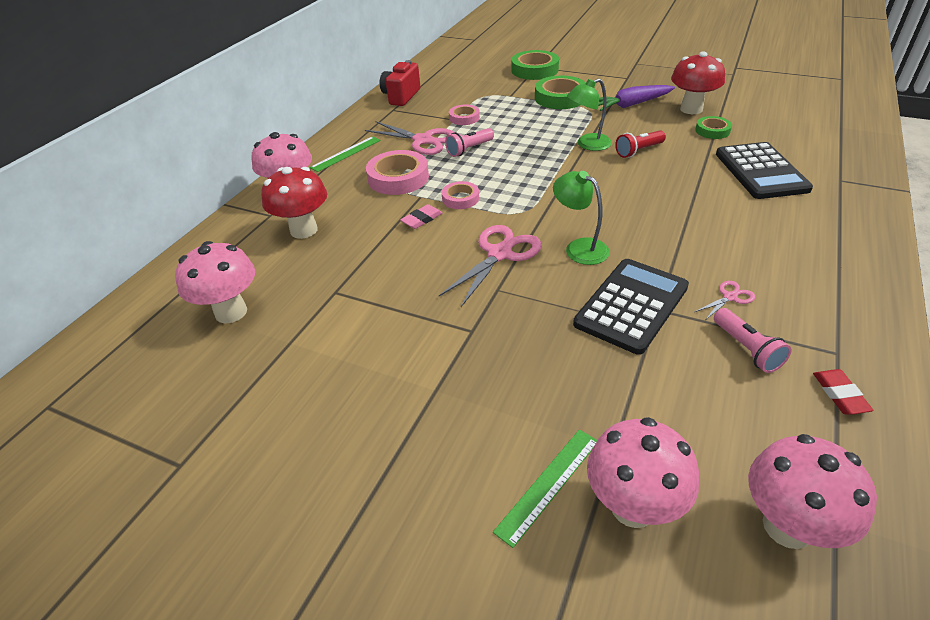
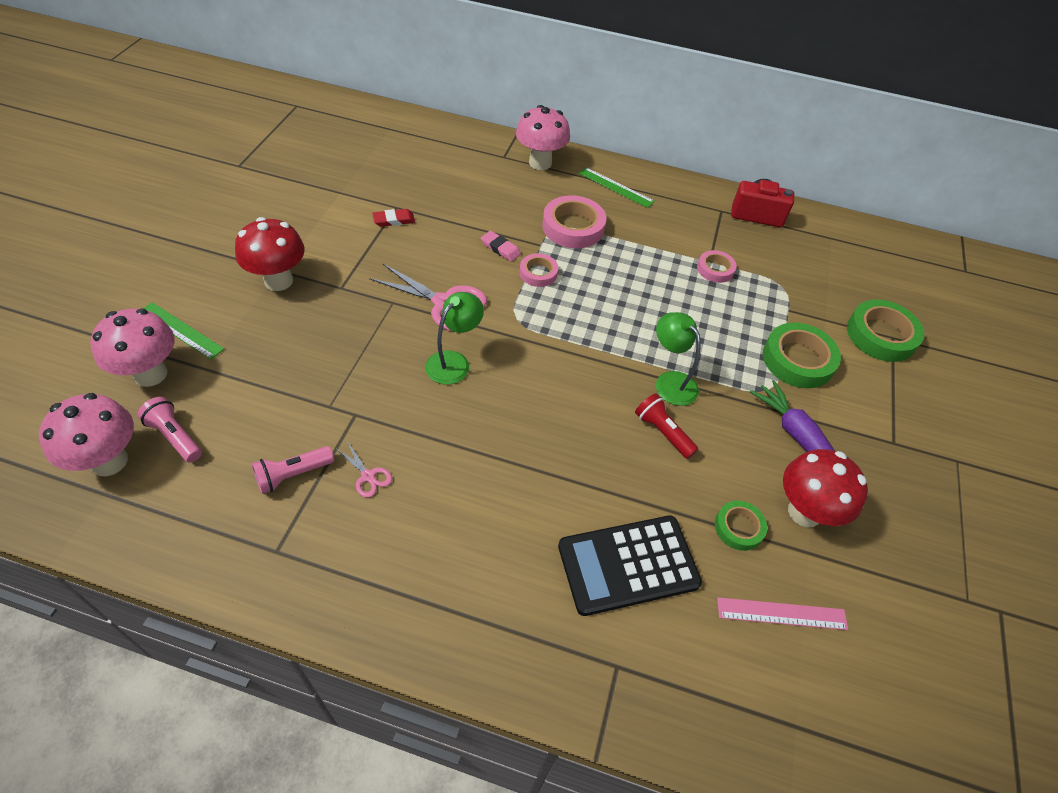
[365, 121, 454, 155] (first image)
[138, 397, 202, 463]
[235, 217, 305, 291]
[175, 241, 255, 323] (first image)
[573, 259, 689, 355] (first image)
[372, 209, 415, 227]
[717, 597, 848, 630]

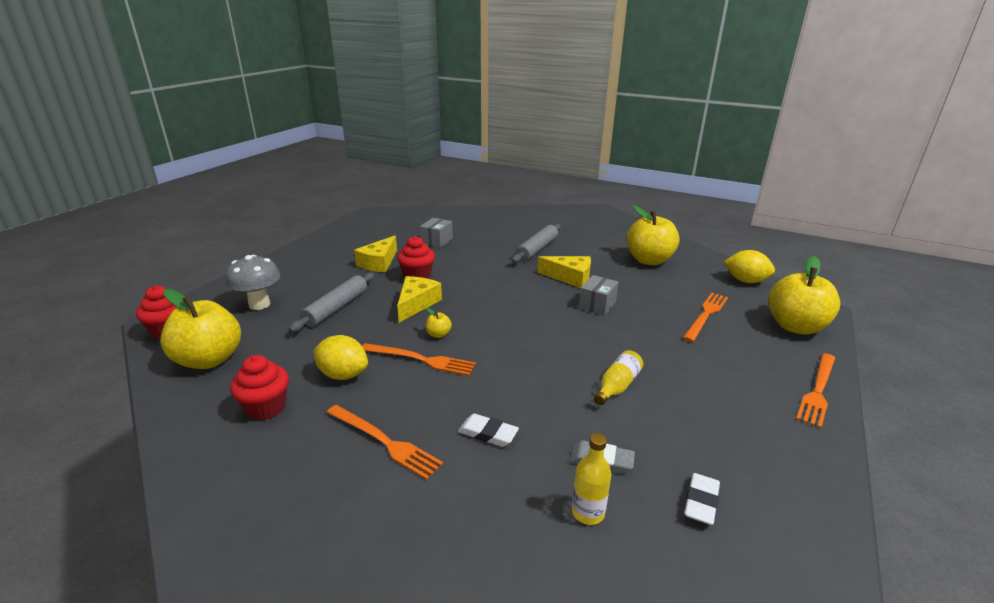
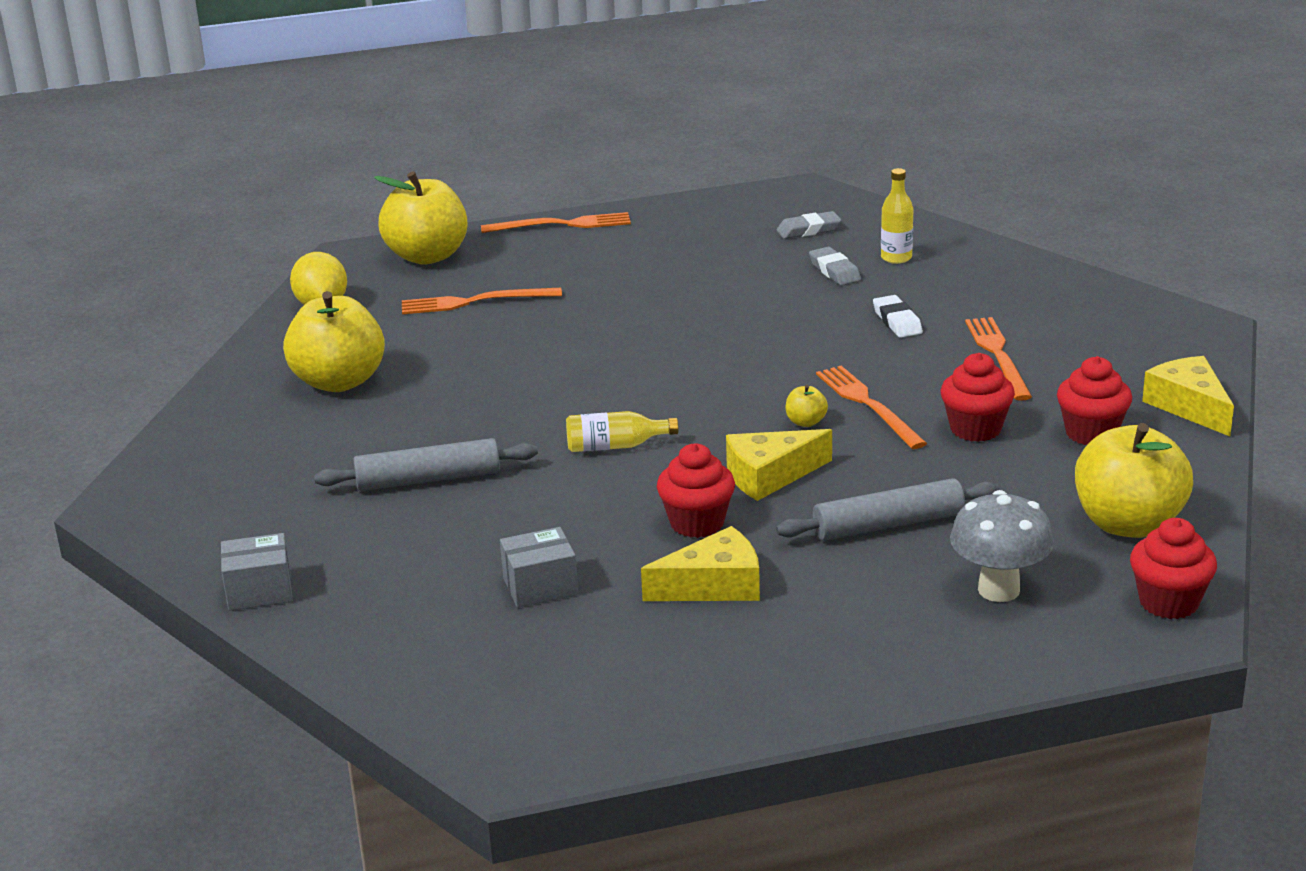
[1142, 356, 1234, 436]
[221, 533, 292, 611]
[941, 353, 1015, 442]
[566, 411, 679, 452]
[776, 211, 841, 239]

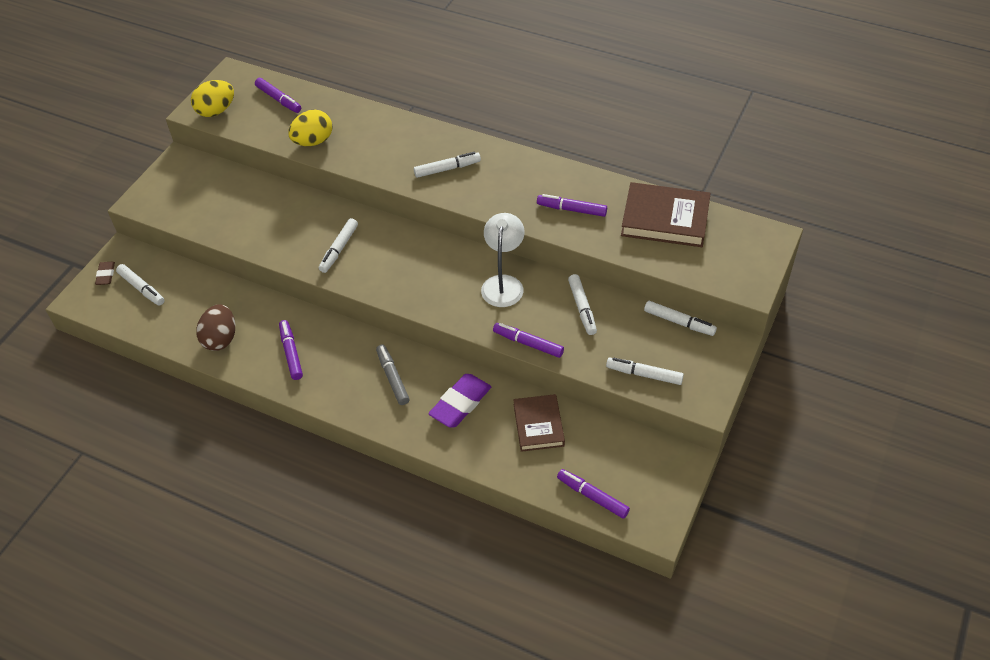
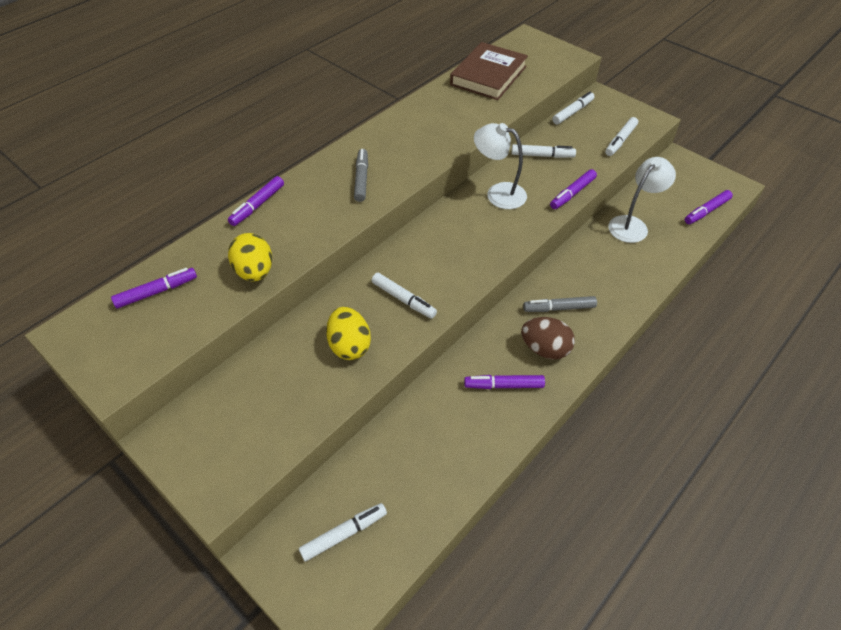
[326, 307, 371, 360]
[354, 149, 368, 202]
[228, 176, 284, 226]
[95, 262, 115, 285] (first image)
[521, 317, 575, 360]
[428, 374, 491, 427] (first image)
[608, 157, 676, 243]

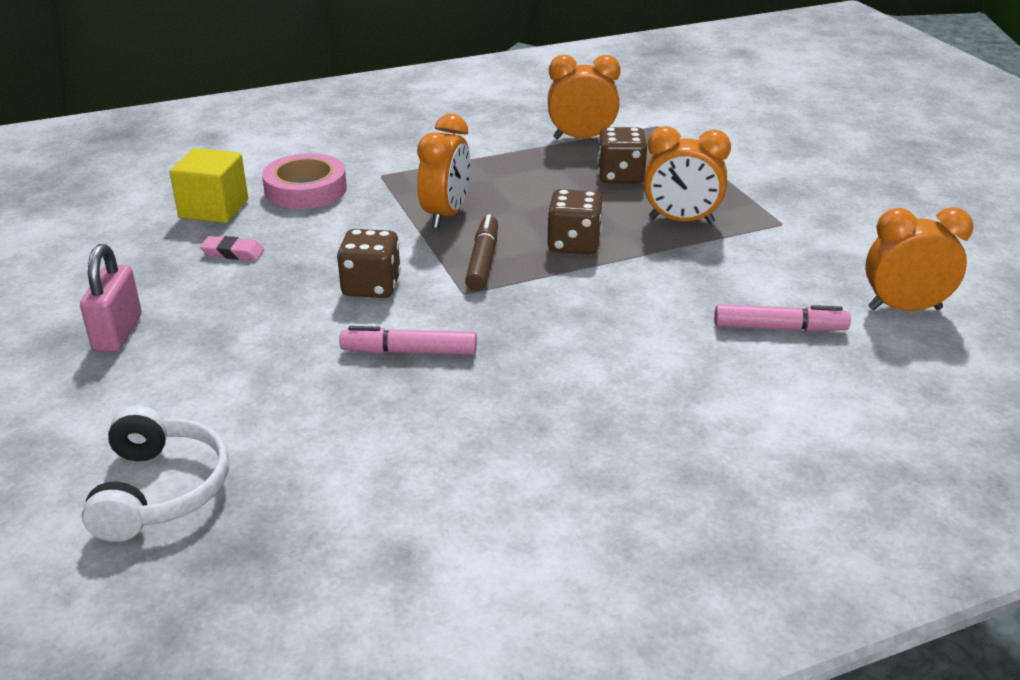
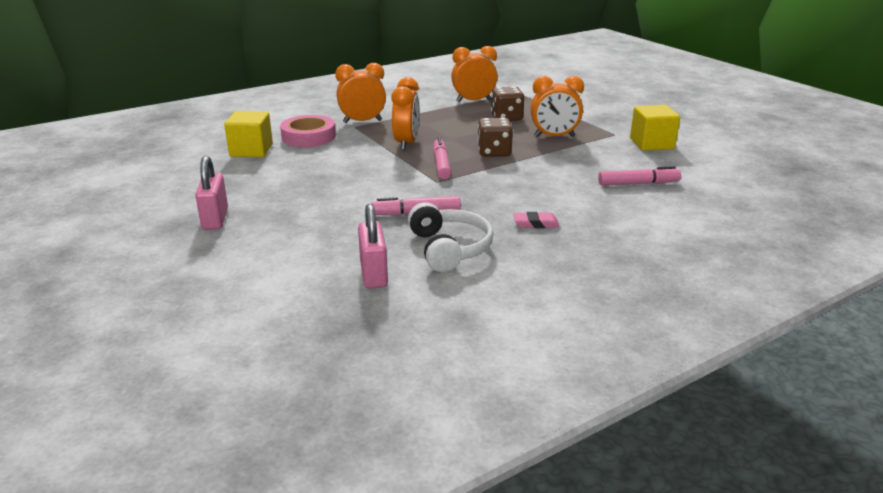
[335, 63, 386, 123]
[433, 137, 451, 180]
[337, 229, 401, 298] (first image)
[513, 212, 560, 228]
[408, 203, 494, 272]
[630, 105, 680, 151]
[358, 204, 388, 289]

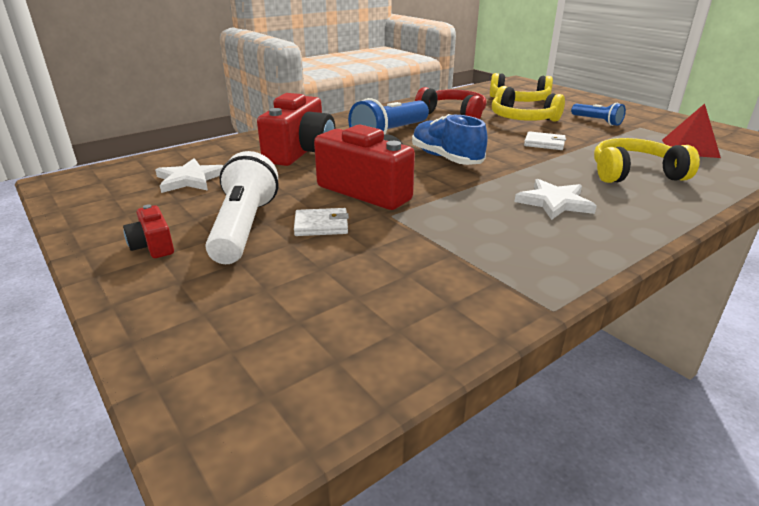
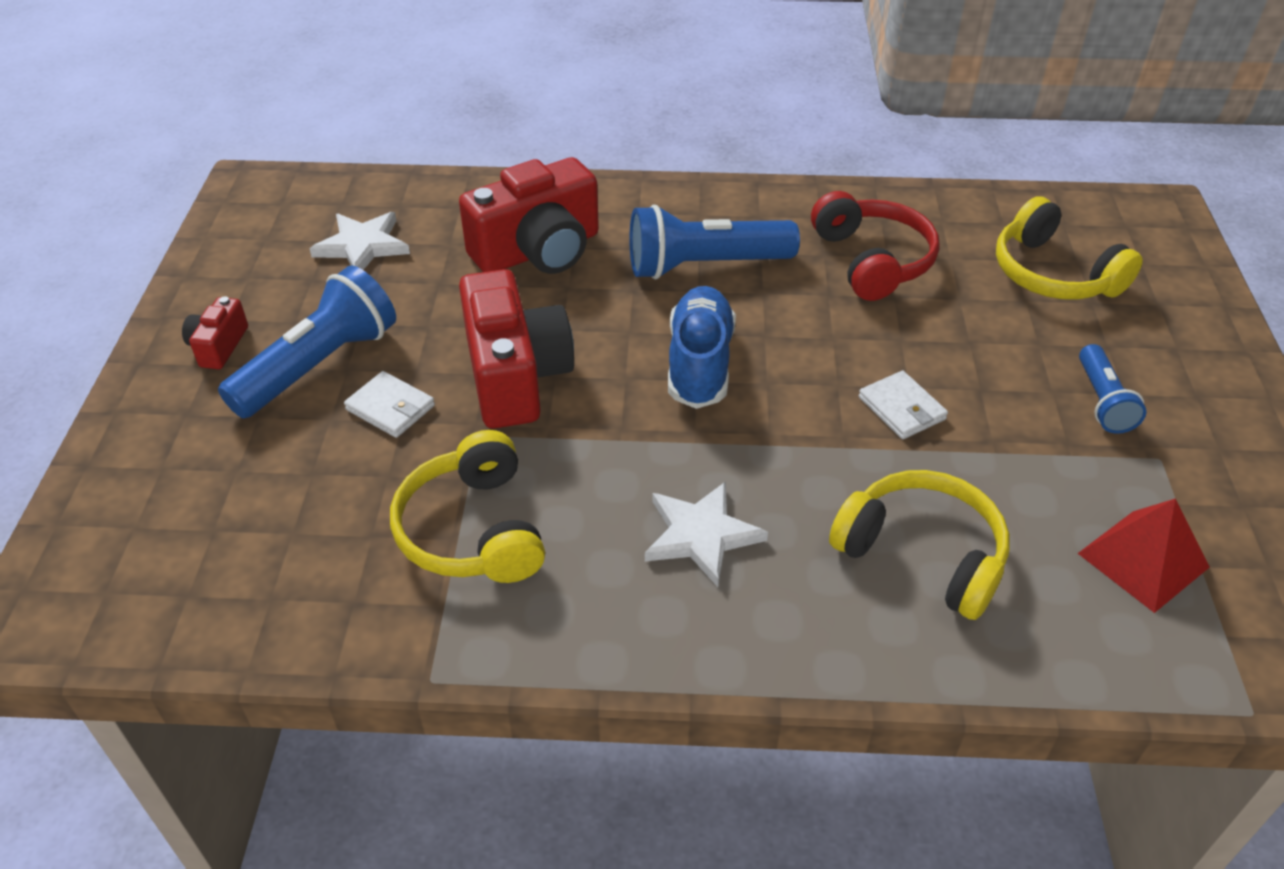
[390, 430, 545, 583]
[218, 265, 396, 418]

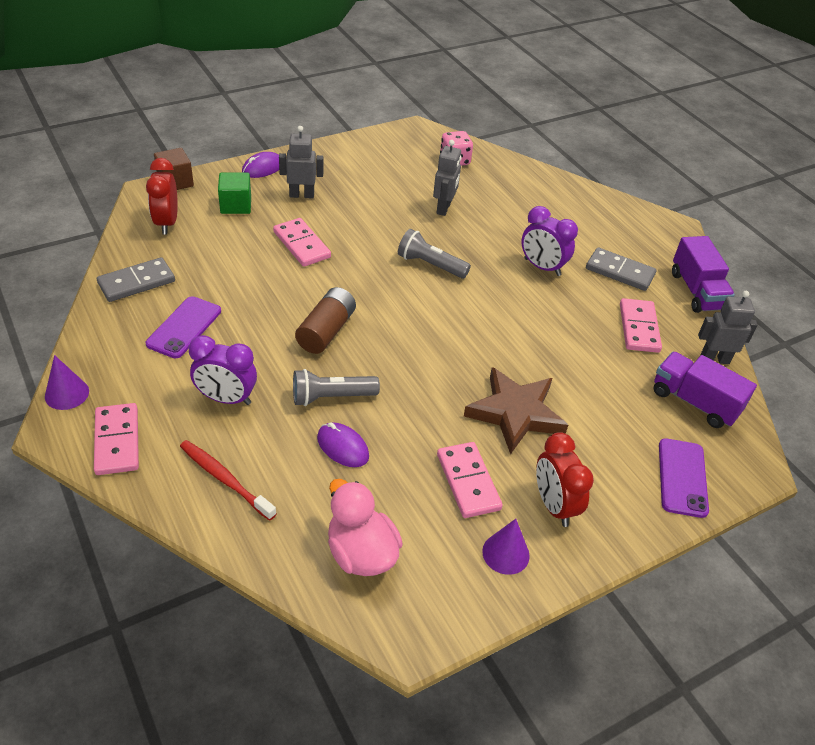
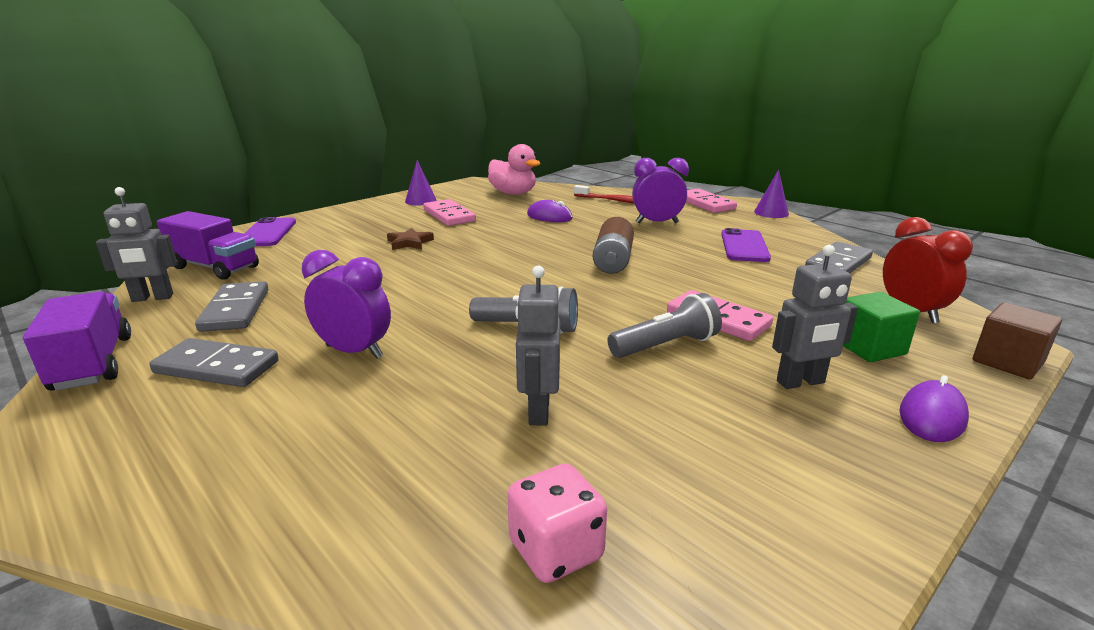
[195, 281, 268, 332]
[387, 228, 434, 250]
[608, 293, 722, 358]
[536, 432, 594, 527] (first image)

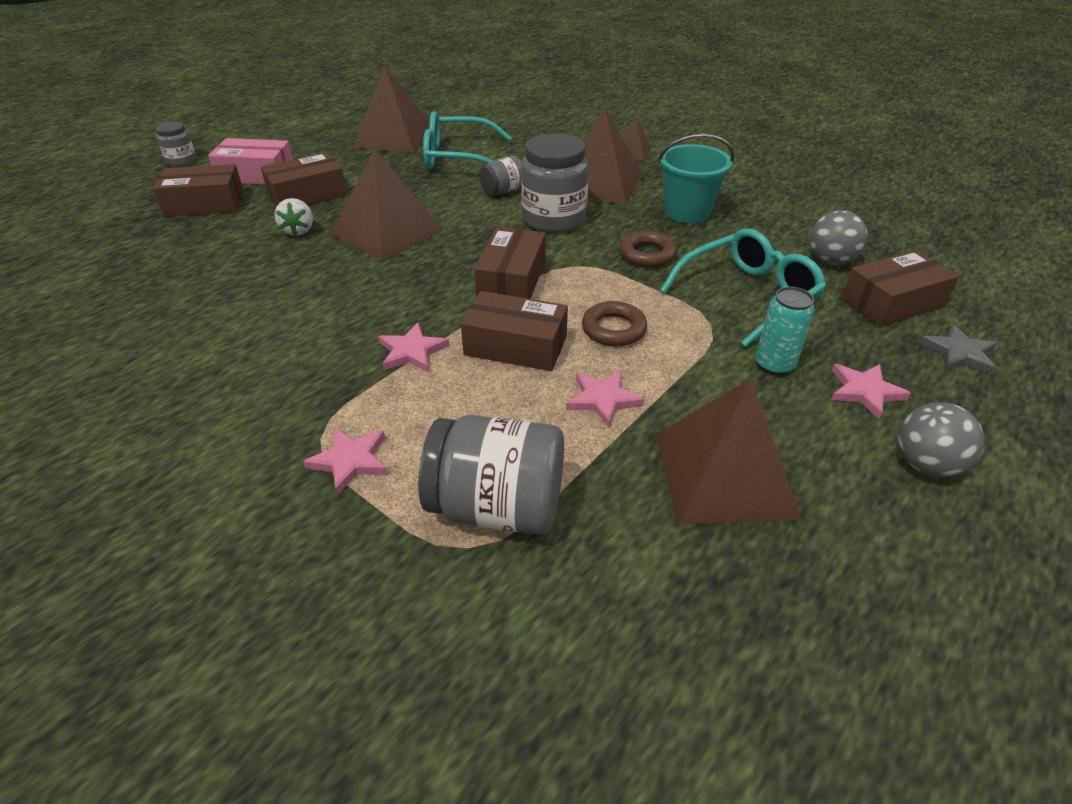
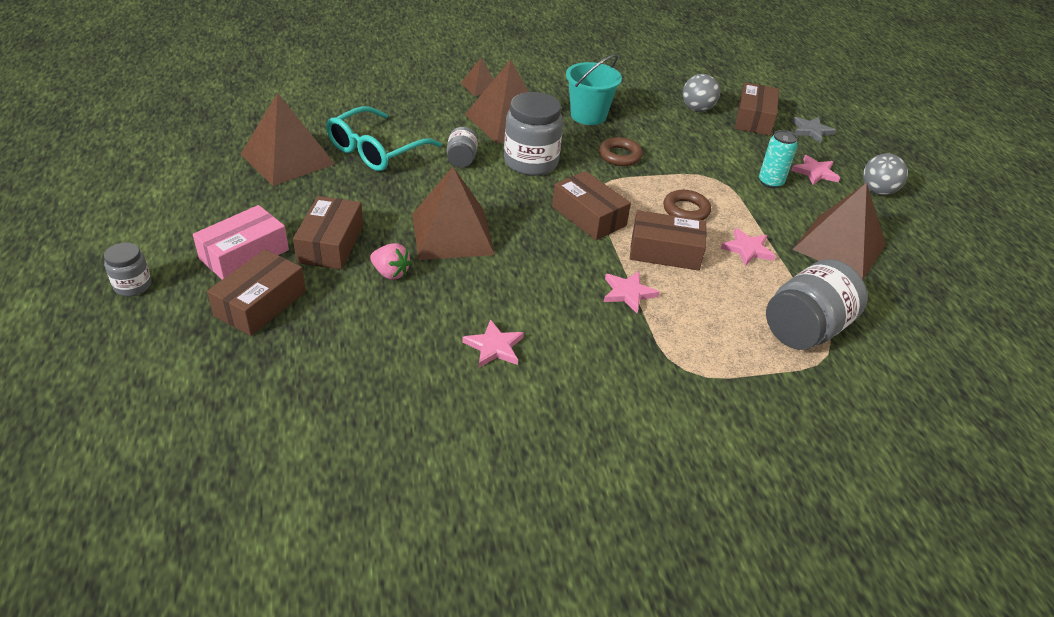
[370, 243, 411, 280]
[660, 229, 826, 347] (first image)
[630, 210, 706, 271]
[462, 319, 524, 368]

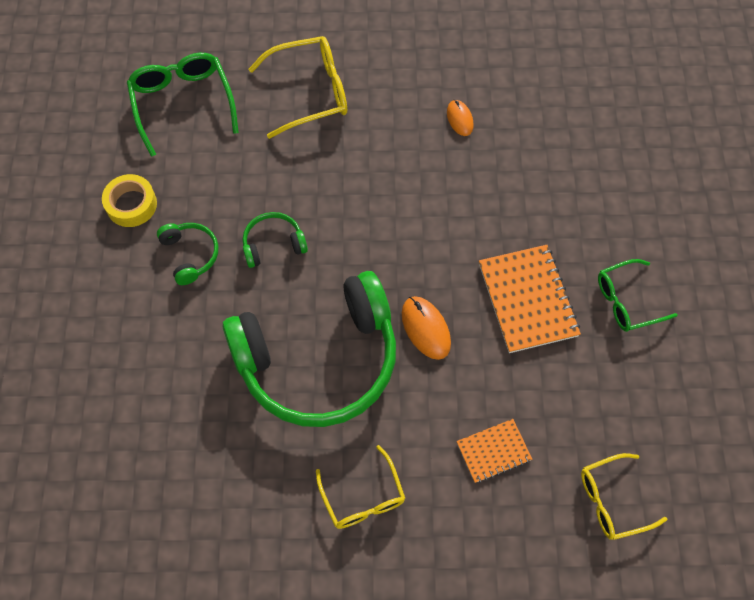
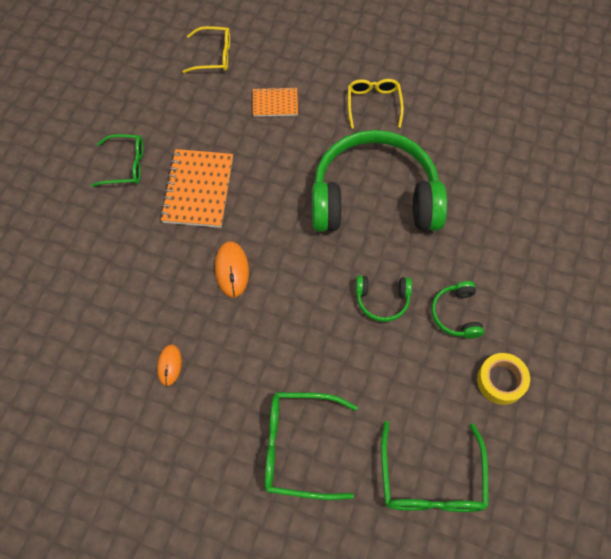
[265, 392, 358, 500]
[215, 241, 249, 298]

